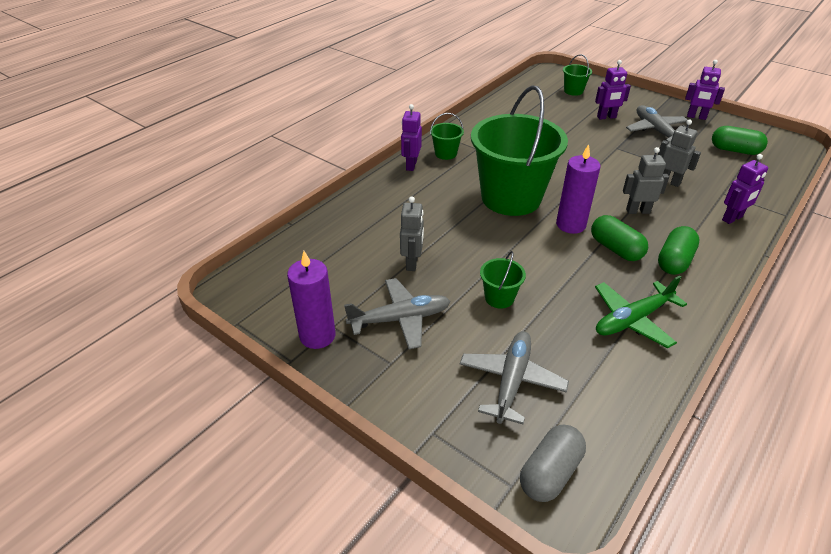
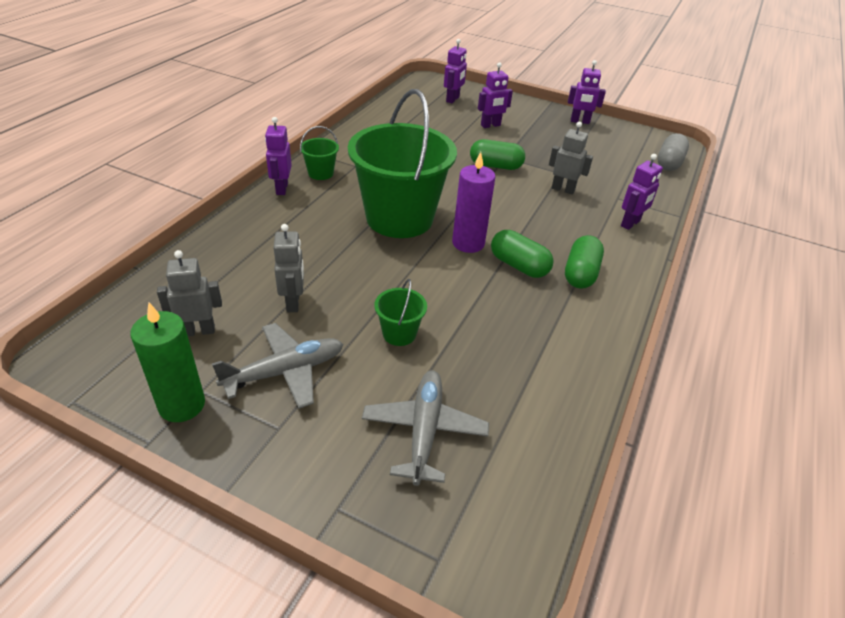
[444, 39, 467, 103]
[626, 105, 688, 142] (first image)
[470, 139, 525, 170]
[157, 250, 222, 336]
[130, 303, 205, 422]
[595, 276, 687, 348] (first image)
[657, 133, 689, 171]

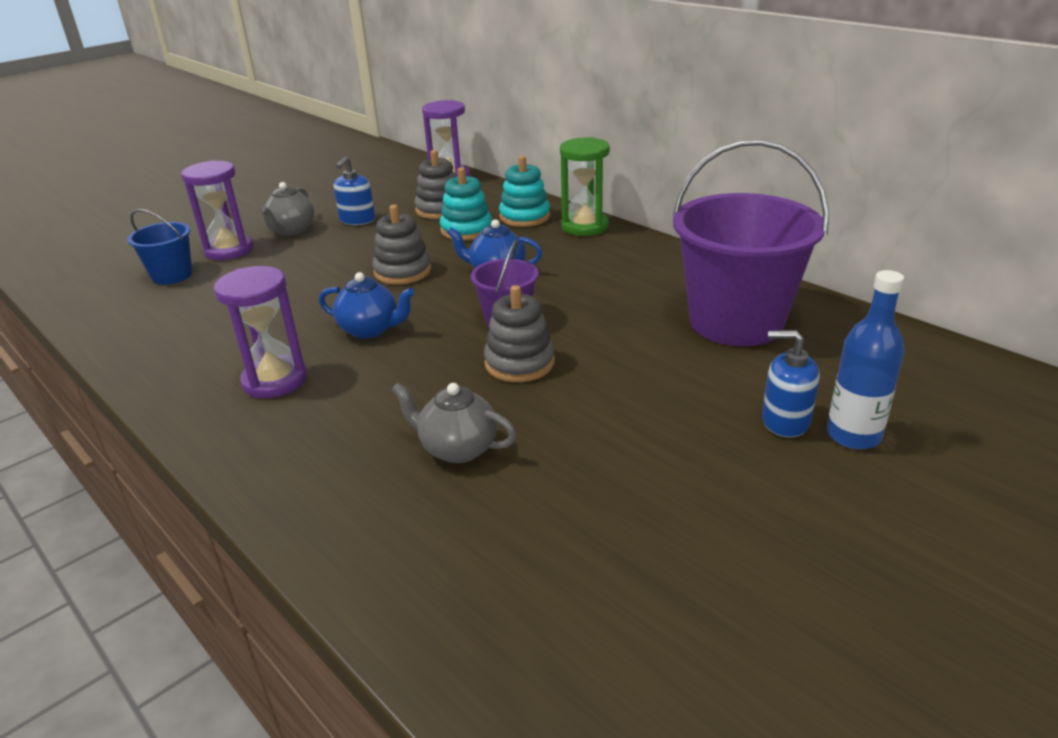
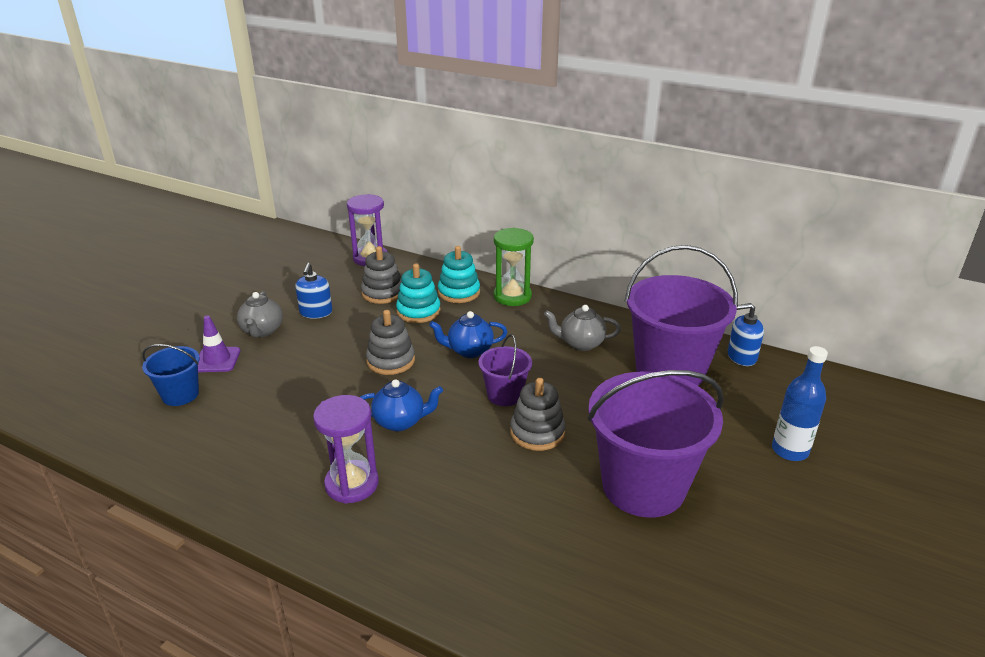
[198, 315, 241, 372]
[728, 303, 764, 366]
[544, 305, 621, 351]
[588, 370, 724, 518]

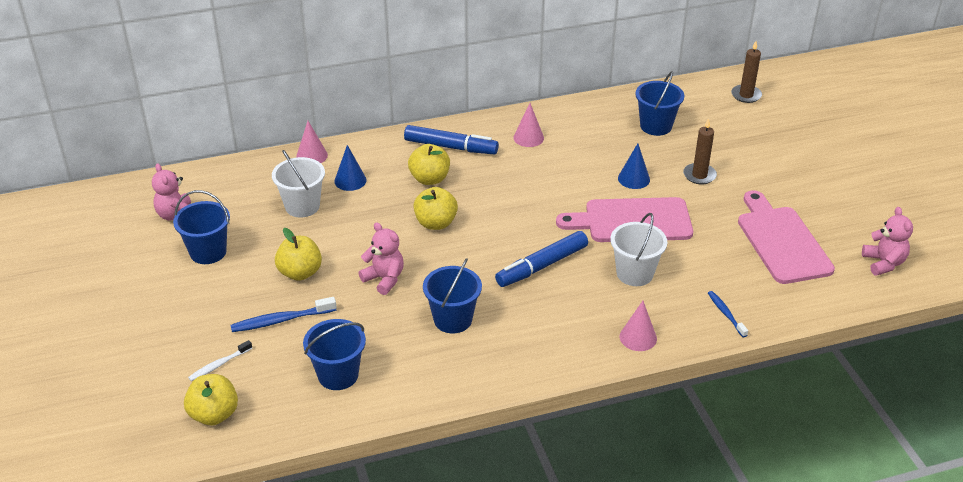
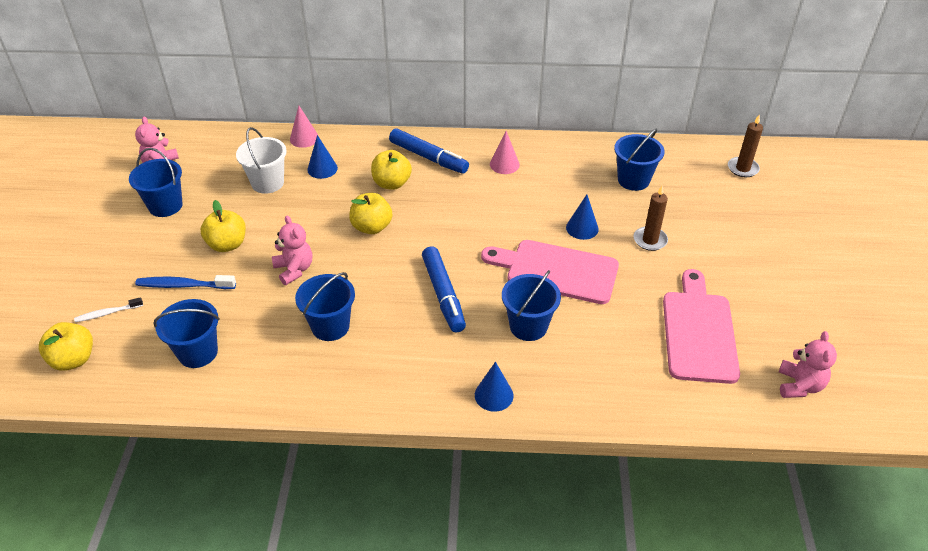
[502, 270, 561, 341]
[422, 246, 466, 332]
[708, 291, 748, 338] (first image)
[475, 362, 514, 412]

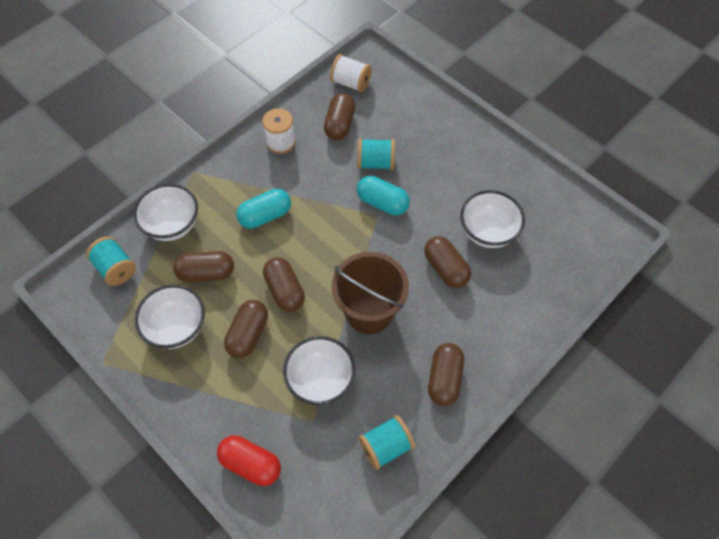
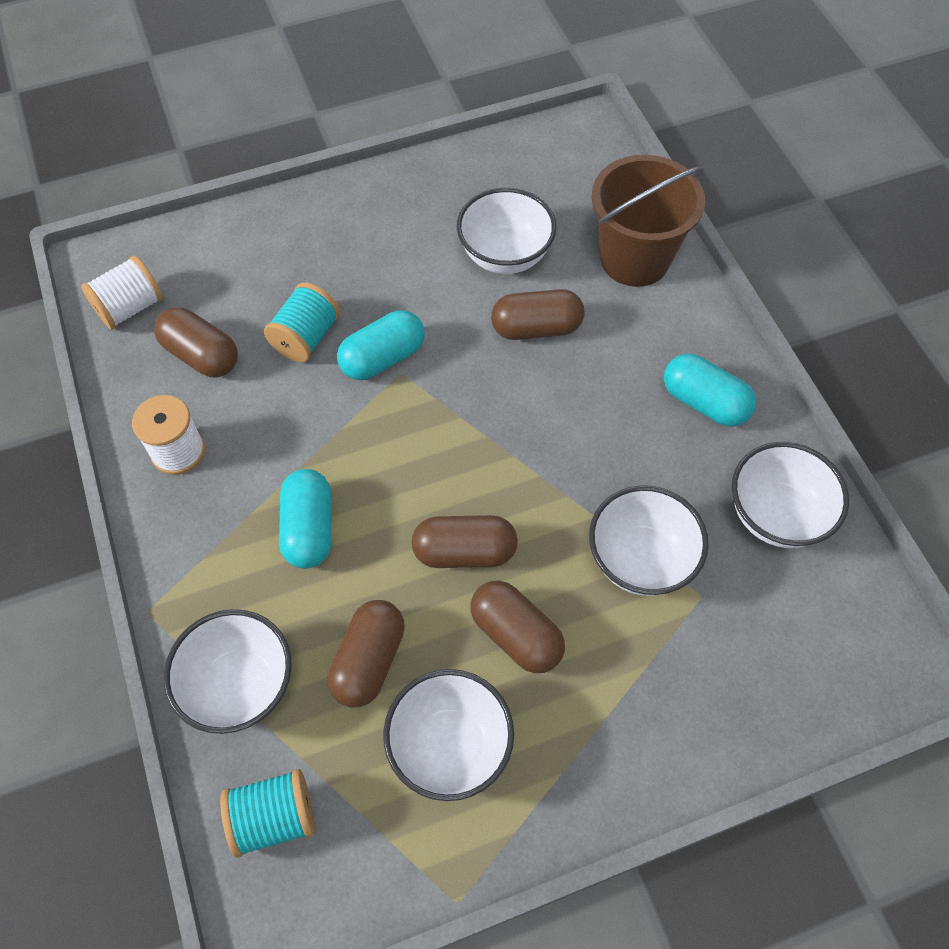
[592, 155, 705, 287]
[664, 354, 756, 427]
[732, 442, 849, 548]
[217, 435, 281, 486] (first image)

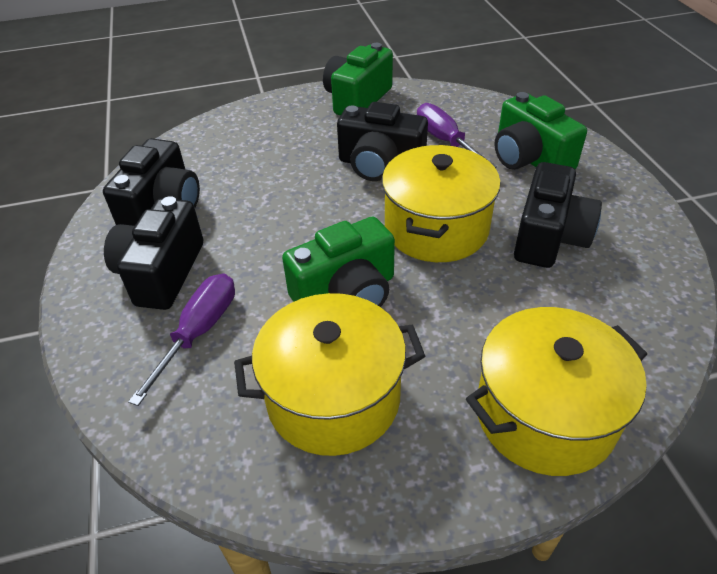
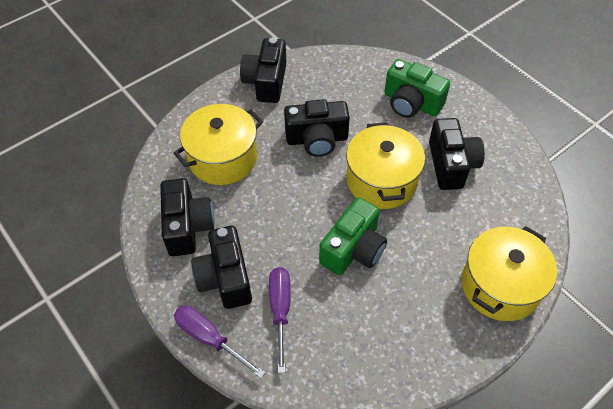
[240, 37, 286, 103]
[174, 305, 265, 378]
[174, 104, 263, 185]

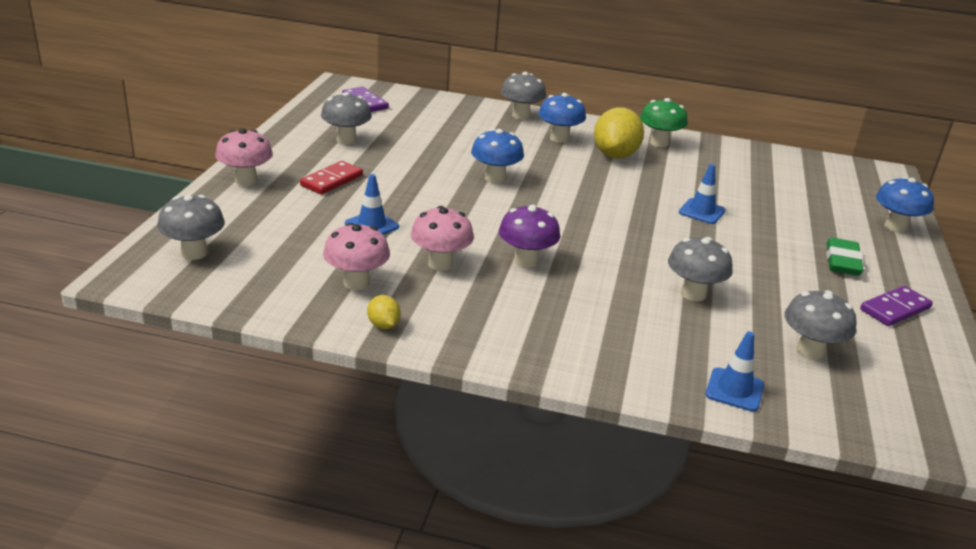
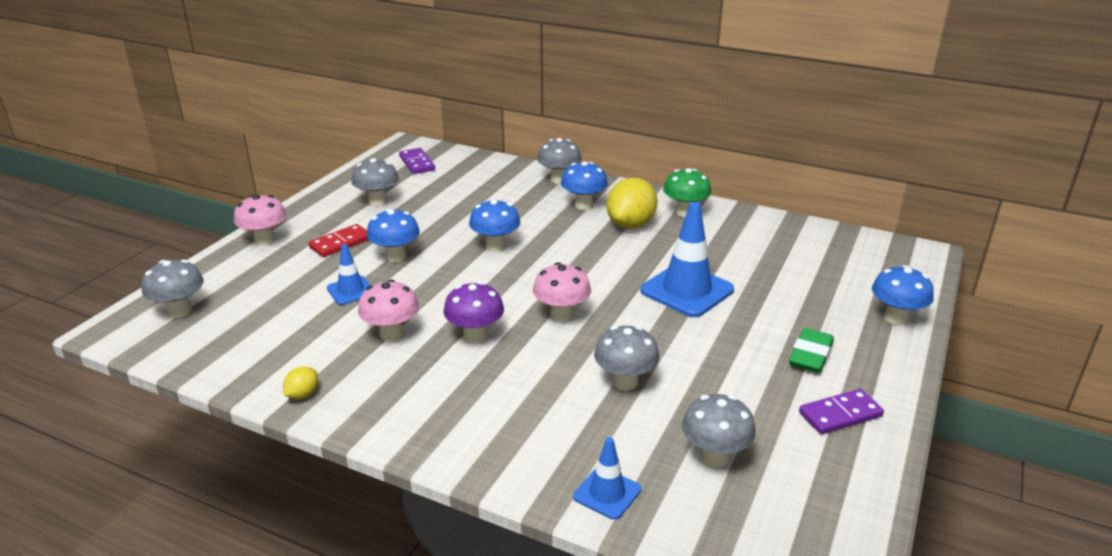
[640, 202, 734, 317]
[533, 262, 591, 322]
[283, 367, 318, 399]
[367, 209, 420, 262]

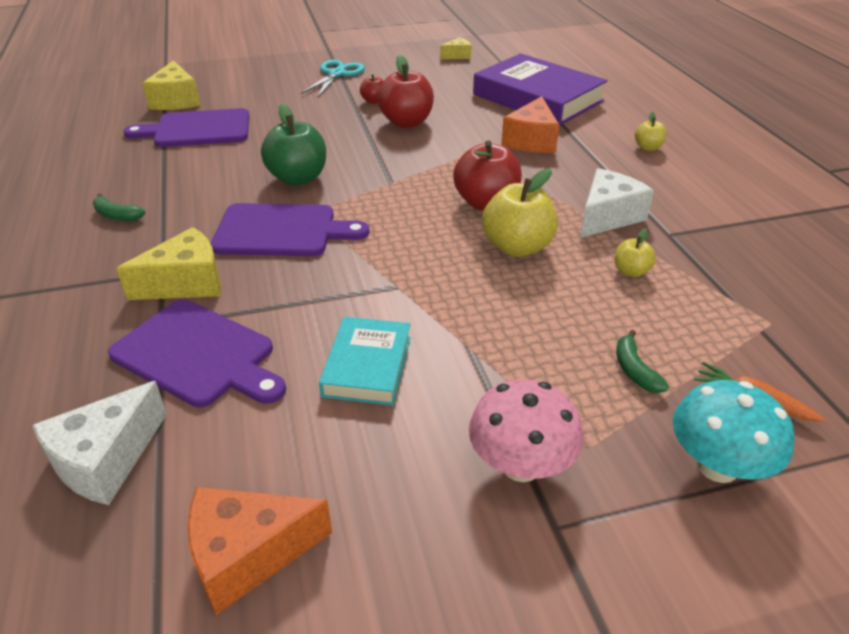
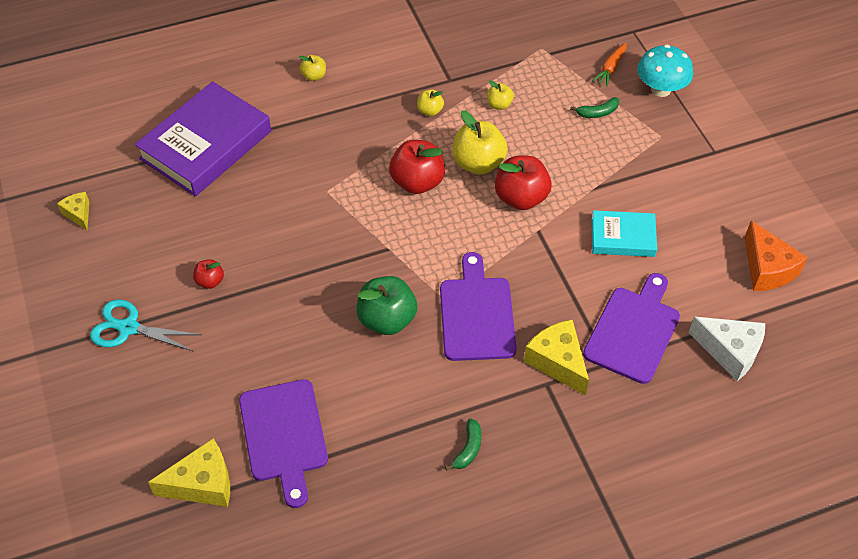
[495, 156, 552, 210]
[501, 96, 559, 153] (first image)
[417, 90, 444, 116]
[469, 379, 584, 482] (first image)

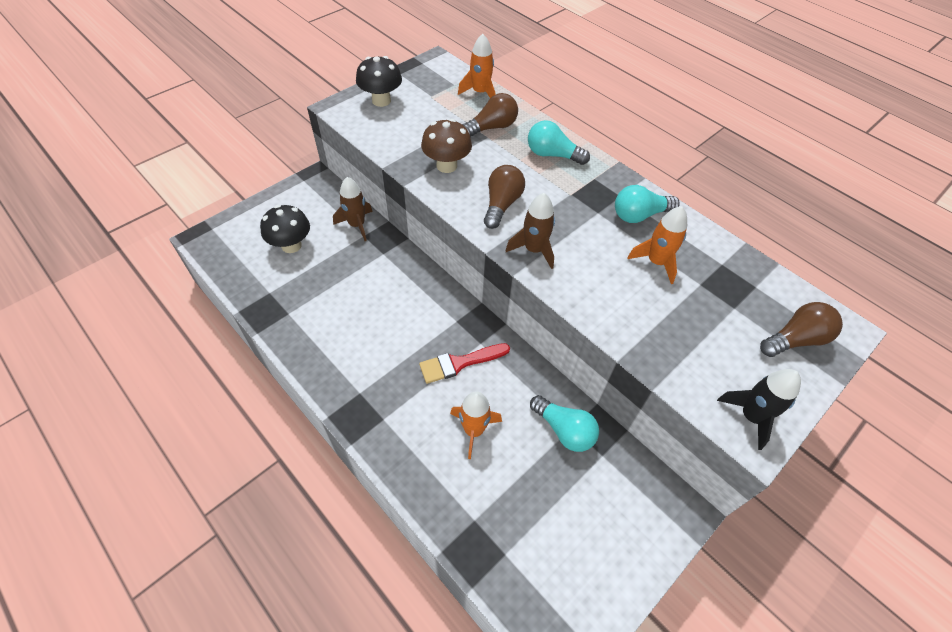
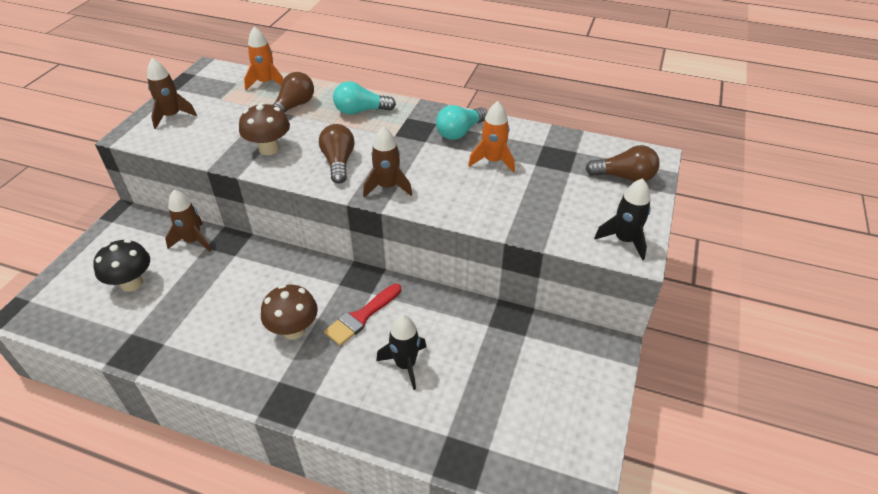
[147, 58, 197, 129]
[585, 145, 660, 182]
[376, 314, 427, 390]
[530, 395, 599, 452] (first image)
[261, 284, 318, 340]

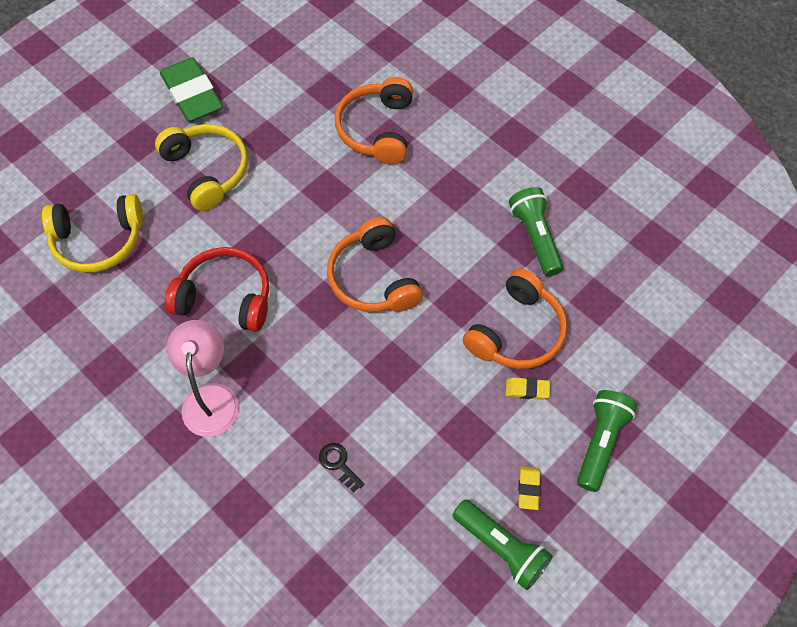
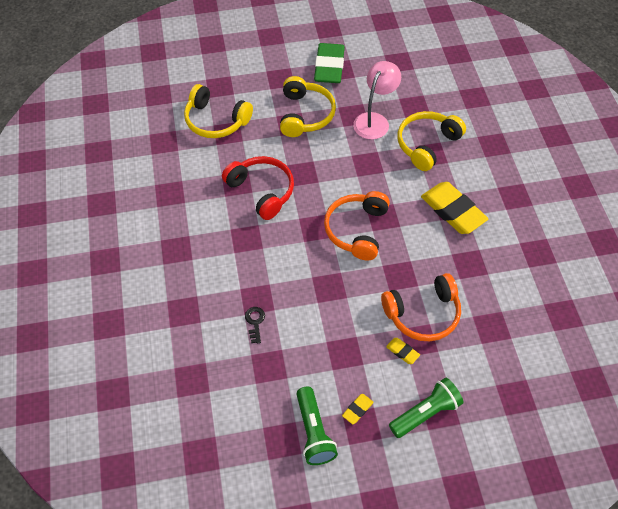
[397, 111, 466, 171]
[509, 187, 563, 276] (first image)
[353, 61, 401, 139]
[421, 182, 489, 234]

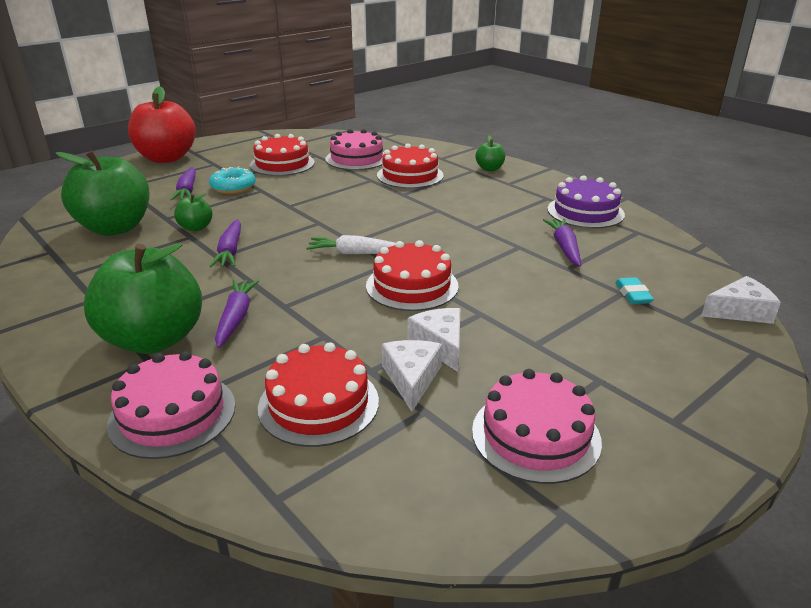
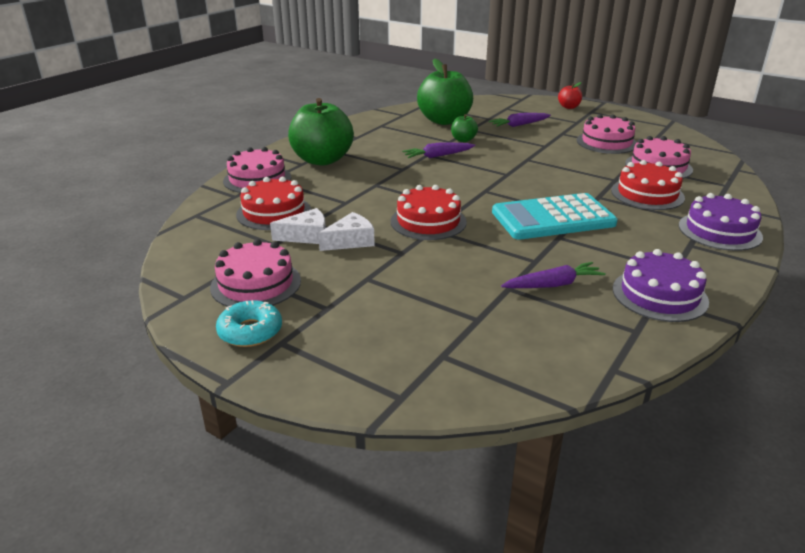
[558, 82, 582, 109]
[577, 114, 637, 154]
[679, 193, 763, 251]
[216, 300, 282, 347]
[306, 235, 396, 254] (first image)
[702, 276, 781, 324] (first image)
[615, 277, 654, 304] (first image)
[215, 280, 260, 348] (first image)
[492, 193, 618, 240]

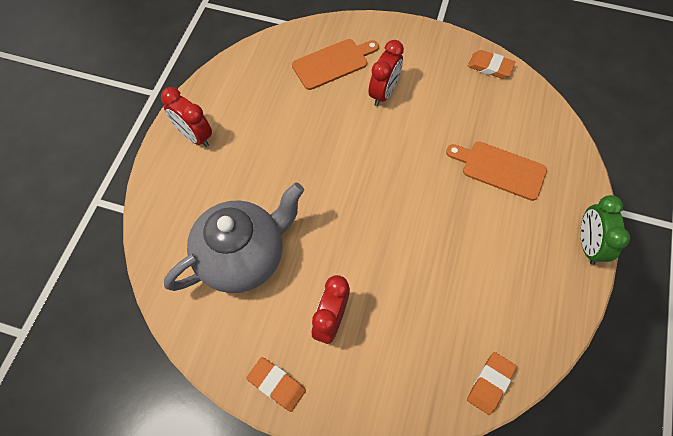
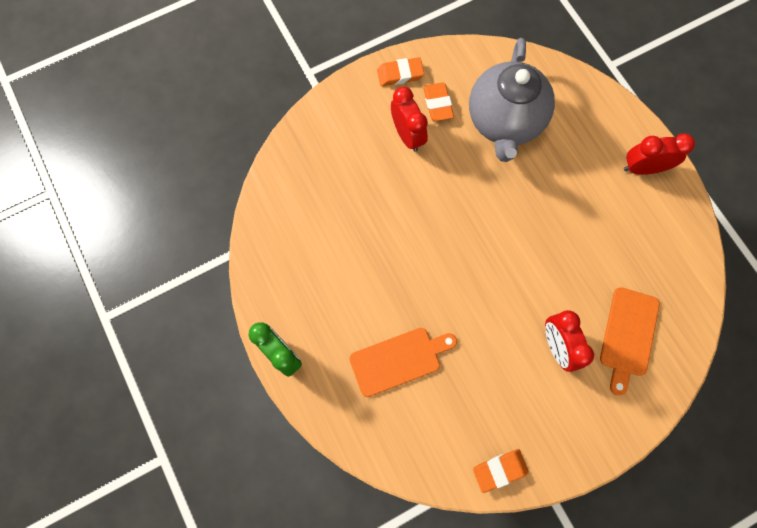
[423, 83, 454, 121]

